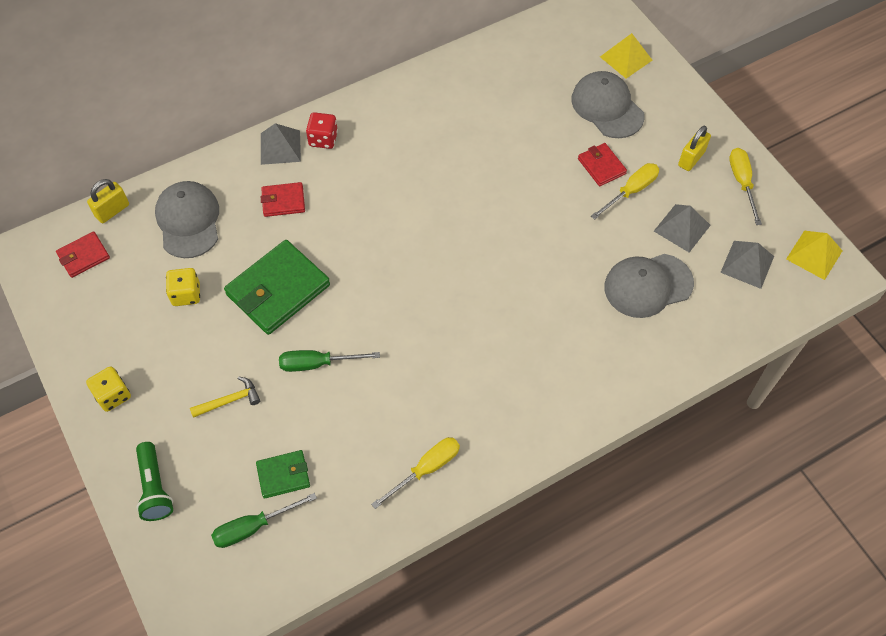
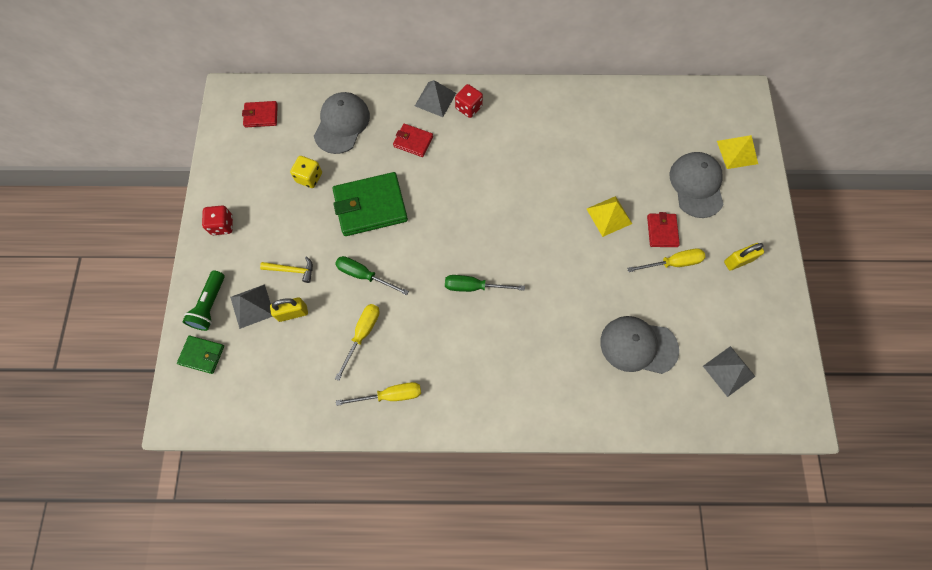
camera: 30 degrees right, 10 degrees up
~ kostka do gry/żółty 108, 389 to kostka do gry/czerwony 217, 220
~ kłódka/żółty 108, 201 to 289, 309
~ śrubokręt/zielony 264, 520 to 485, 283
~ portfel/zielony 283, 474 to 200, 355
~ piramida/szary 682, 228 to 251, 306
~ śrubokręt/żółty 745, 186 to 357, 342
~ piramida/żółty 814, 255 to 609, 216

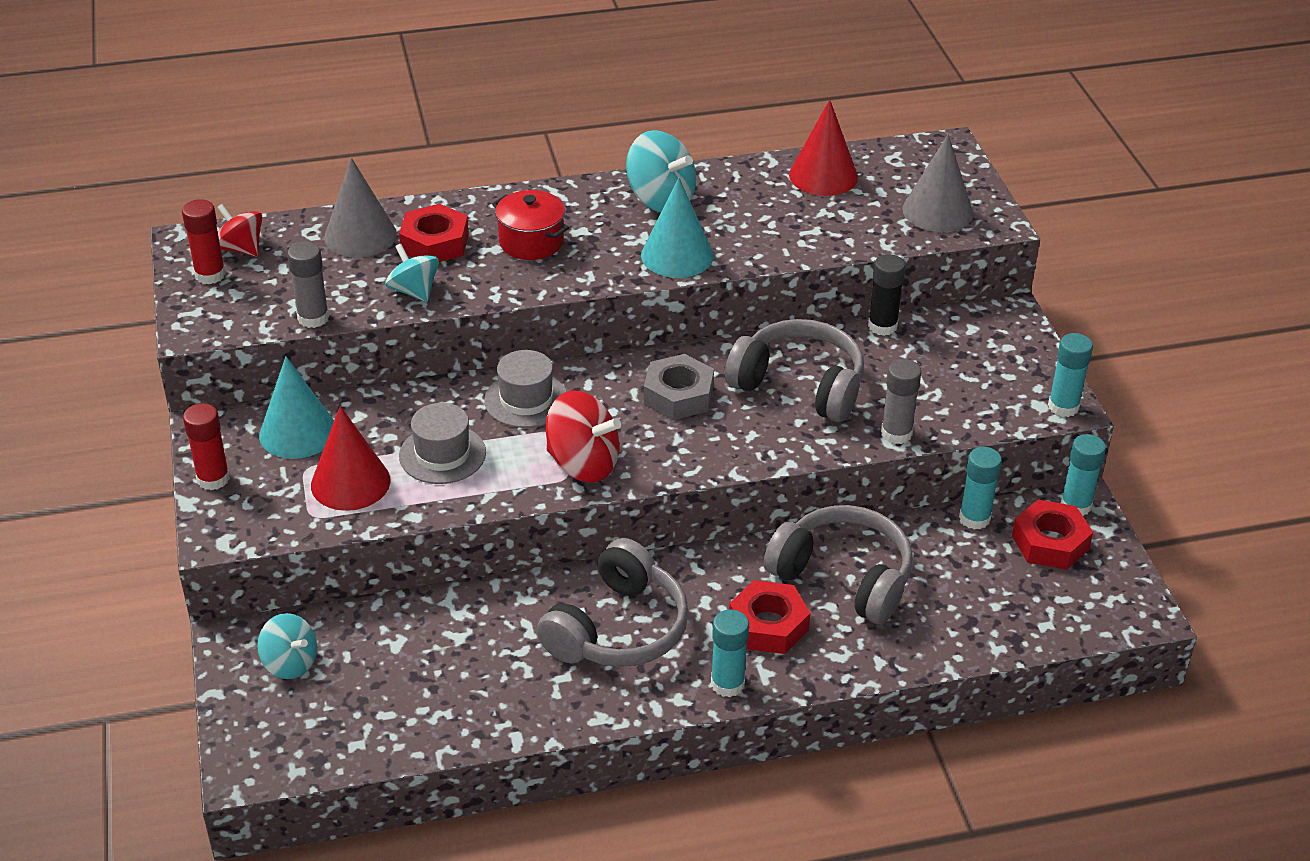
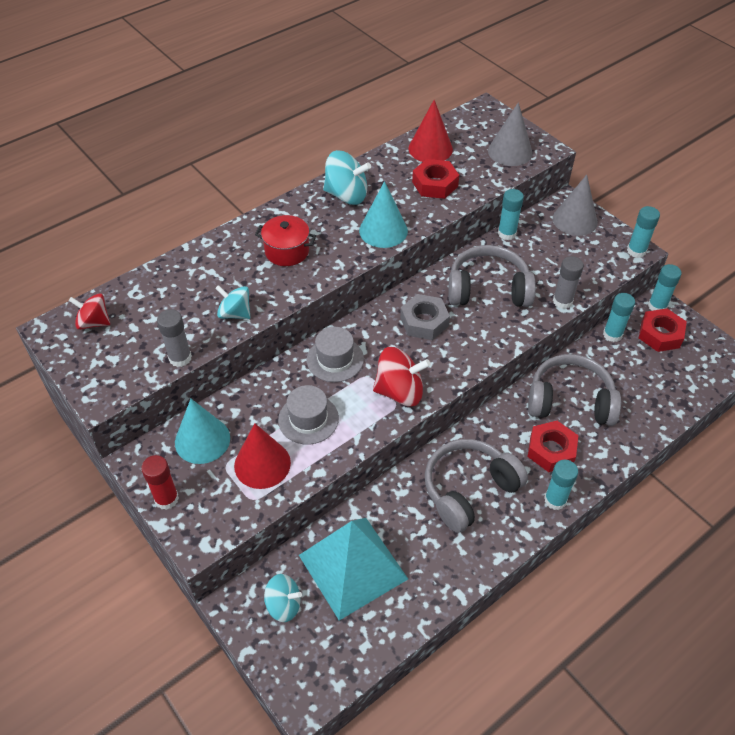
camera: 25 degrees left, 10 degrees up
- klej w sztyfcie/czerwony 204, 241
~ stożek/szary 360, 207 to 575, 205
~ nakrętka/czerwony 434, 233 to 435, 179
~ słuchawki/szary 613, 602 = 476, 486 135 degrees counterclockwise
~ klej w sztyfcie/czarny 887, 295 to klej w sztyfcie/turkusowy 511, 214
+ piramida/turkusowy 353, 569

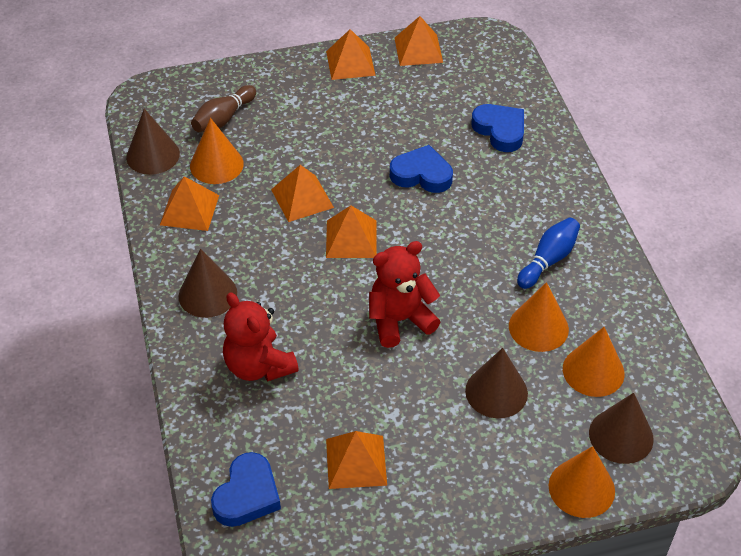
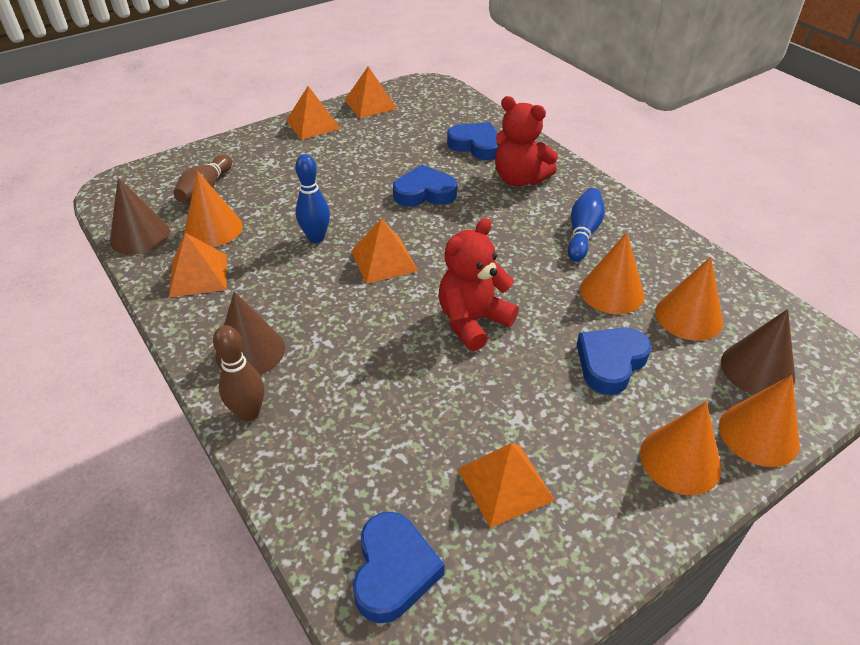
camera: 20 degrees left, 5 degrees down
~ miś/czerwony 261, 336 to 526, 141
~ piramida/pomarańczowy 302, 193 to kręgiel/niebieski 312, 198
~ stożek/brązowy 496, 383 to serce/niebieski 614, 361
+ kręgiel/brązowy 238, 373
+ stożek/pomarańczowy 680, 448

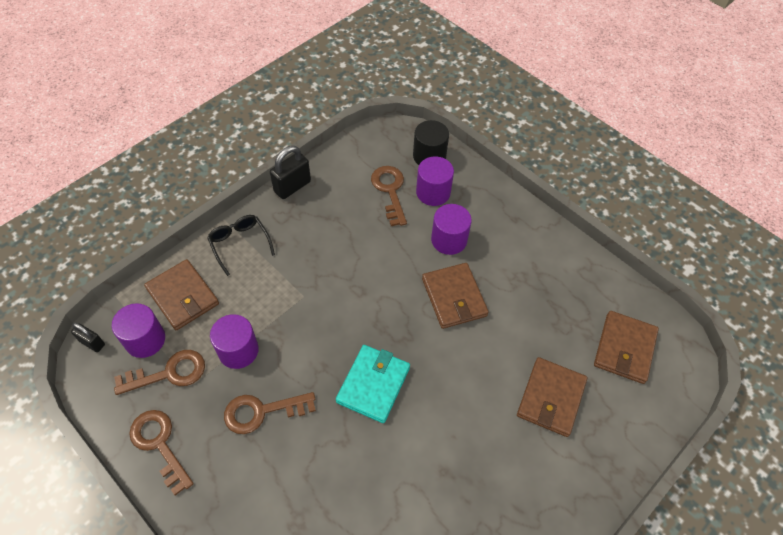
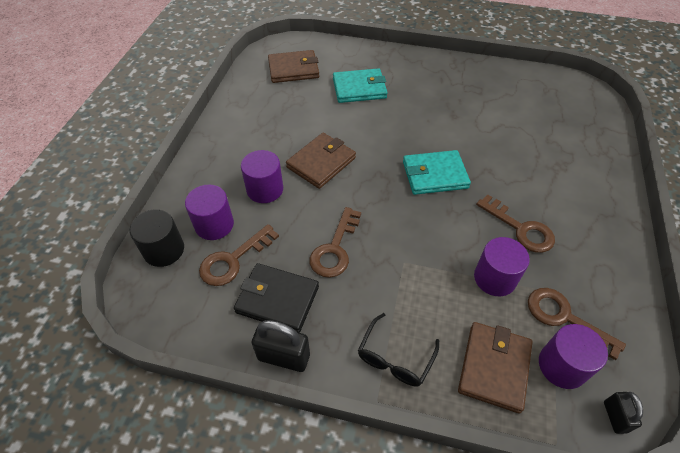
camera: 120 degrees left, 5 degrees down
~ klucz/brązowy 161, 452 to 335, 242
~ portfel/brązowy 552, 397 to portfel/turkusowy 360, 85
+ portfel/czarny 276, 298

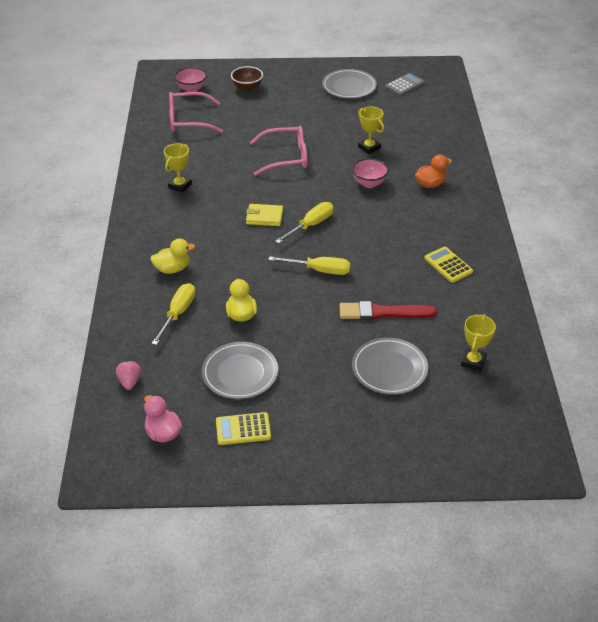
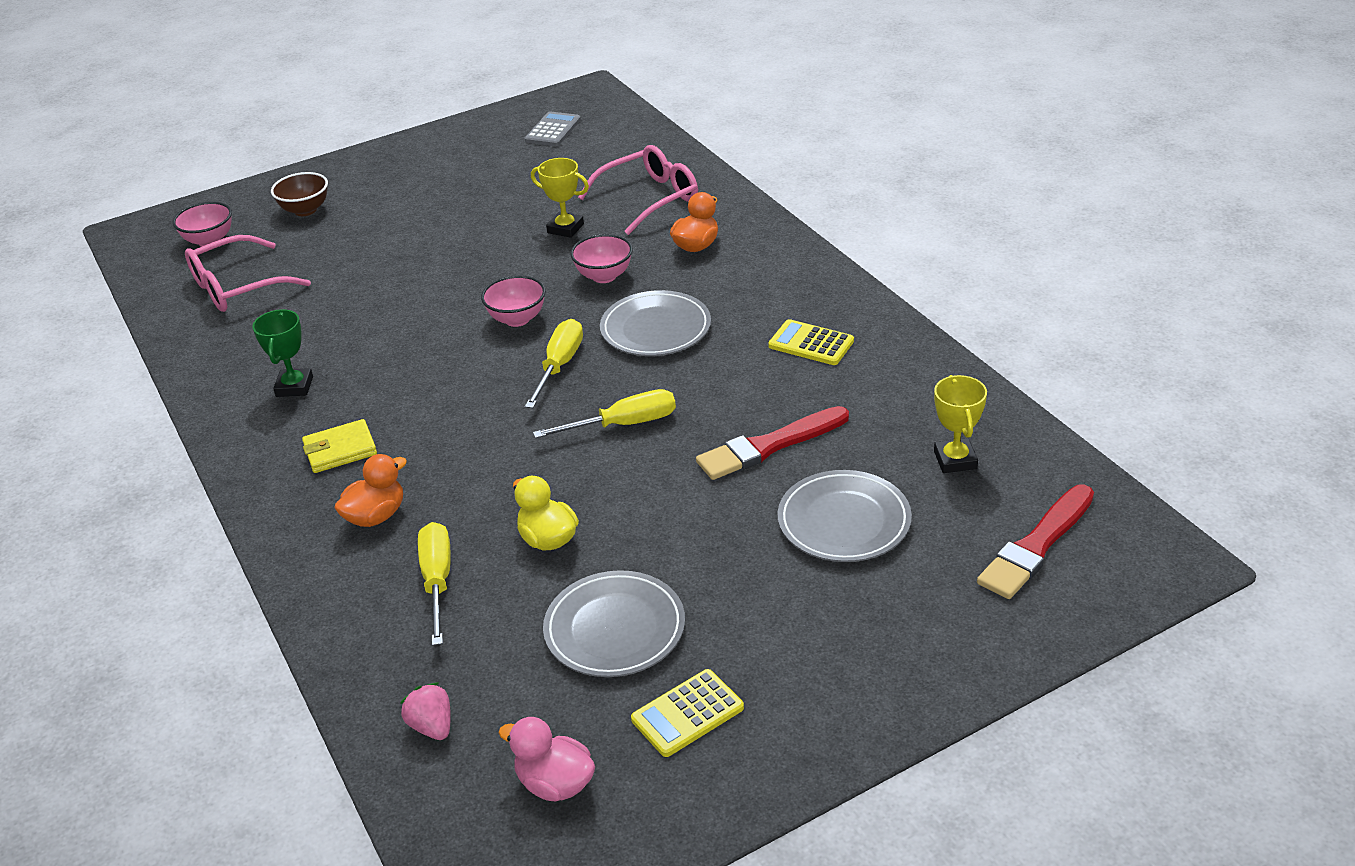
camera: 25 degrees left, 5 degrees down
~ kaczka/żółty 172, 256 to kaczka/pomarańczowy 370, 490
~ puchar/żółty 178, 168 to puchar/zielony 282, 353
~ portfel/żółty 264, 215 to 339, 446
~ okulary/różowy 279, 151 to 638, 190
~ talerz/szary 349, 84 to 655, 323
+ miska/różowy 513, 301
+ pędzel/czerwony 1035, 541

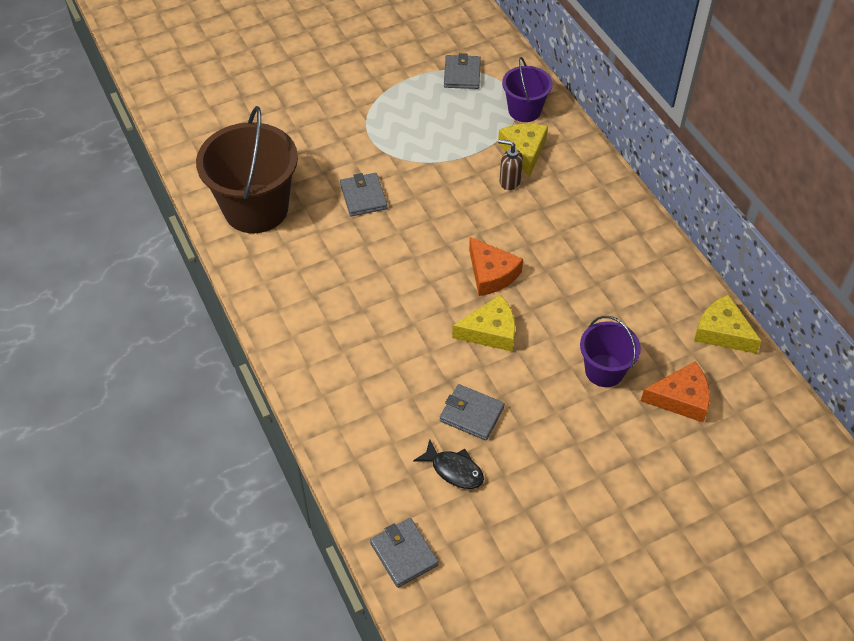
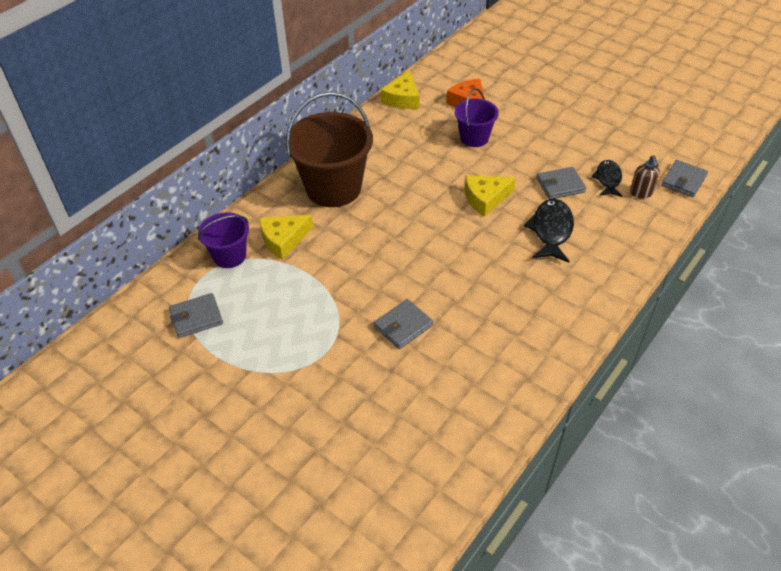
camera: 115 degrees left, 5 degrees down
~ wiadro/brązowy 247, 169 to 329, 149
~ portfel/szary 472, 412 = 561, 183 75 degrees clockwise
~ ser/żółty 483, 323 = 490, 196 75 degrees counterclockwise
- ser/pomarańczowy 496, 266
~ dozownik mydła/brązowy 510, 164 to 645, 176
+ ryba/czarny 549, 231

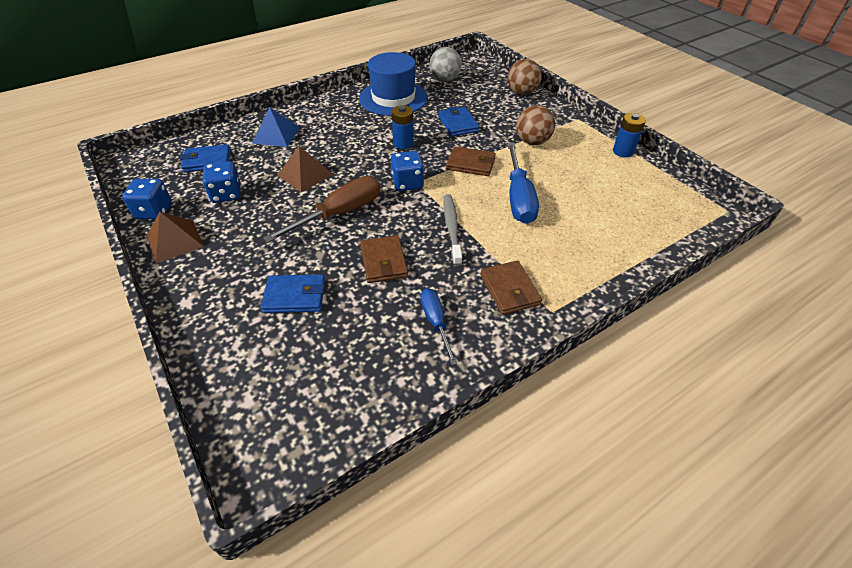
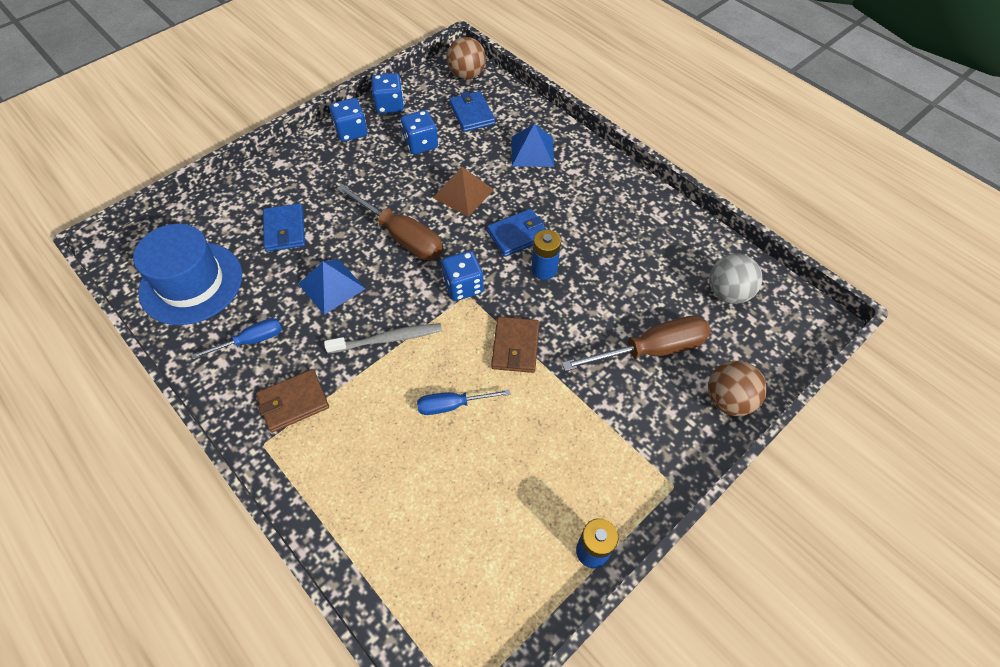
camera: 80 degrees right, 10 degrees up
~ piramida/brązowy 175, 238 to kostka do gry/niebieski 348, 120
~ kapelusz/niebieski 393, 84 to 187, 274
~ portfel/brązowy 384, 259 to piramida/niebieski 332, 287
~ portfel/niebieski 459, 121 to 517, 233
~ śrubokręt/niebieski 523, 183 = 464, 402 x0.58
~ piłka/brązowy 535, 125 to 466, 58
+ śrubokręt/brązowy 636, 343

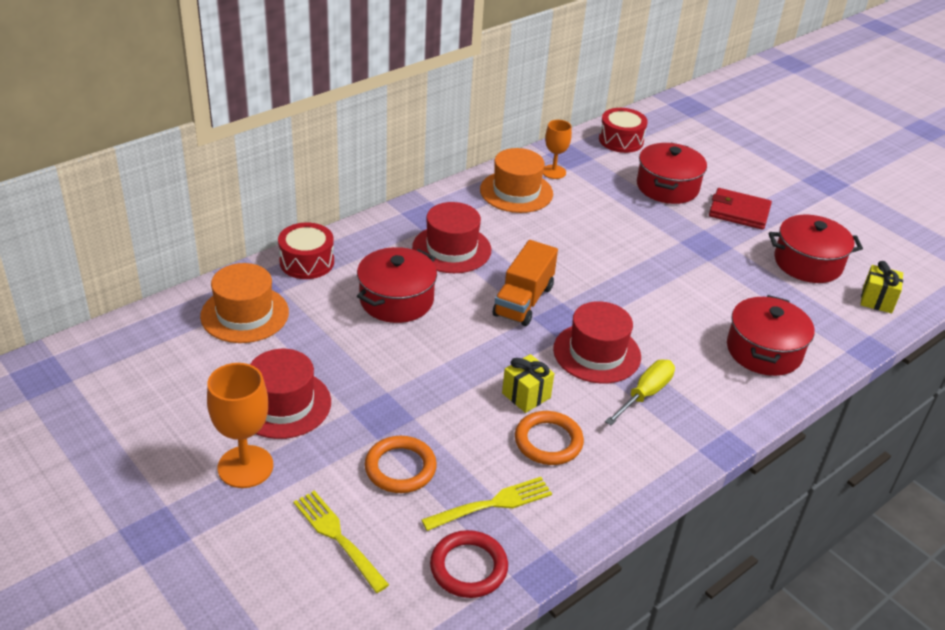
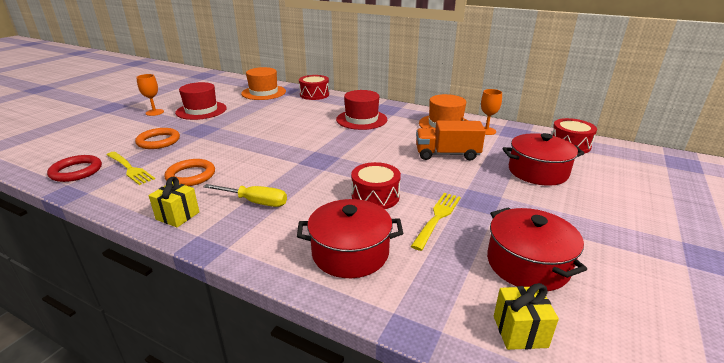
camera: 70 degrees right, 10 degrees down
~ kielich/pomarańczowy 240, 425 = 150, 95 x0.64
~ widelec/żółty 341, 541 to 436, 222
- garnek/czerwony 397, 285
~ ciężarówka/pomarańczowy 525, 283 to 451, 140
~ prezent/żółty 528, 383 to 173, 202
- kapelusz/czerwony 597, 342
- portfel/czerwony 740, 209
+ bęben/czerwony 376, 185

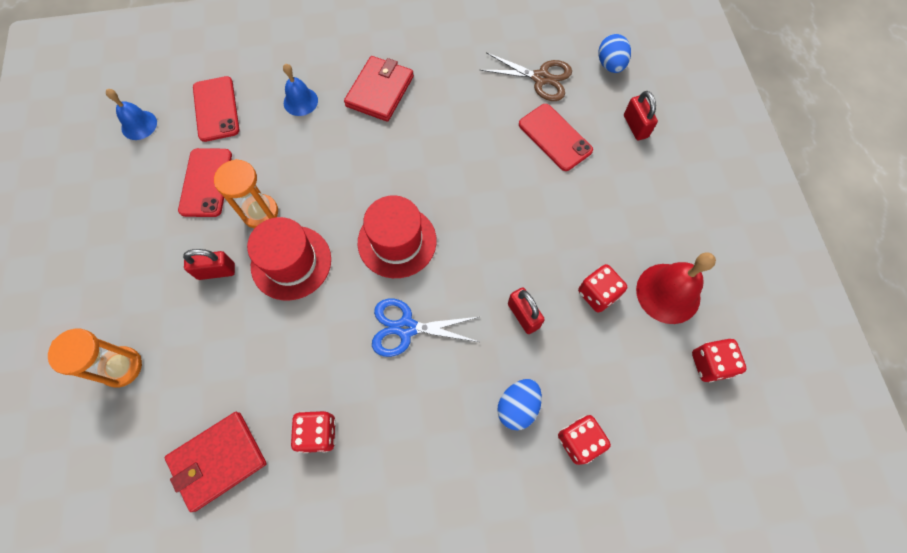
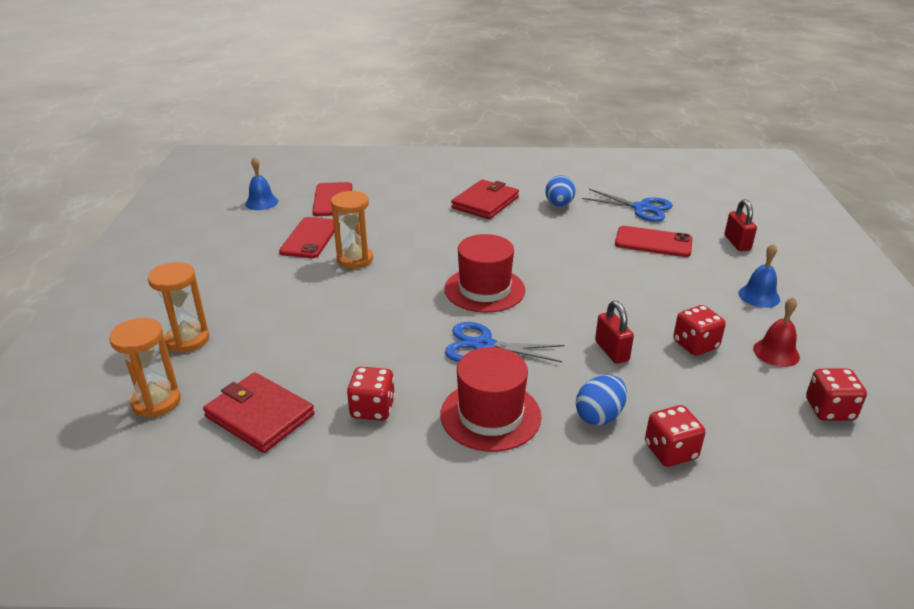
camera: 10 degrees right, 35 degrees down
~ portfel/czerwony 215, 462 = 259, 412 60 degrees clockwise
- kłódka/czerwony 209, 264
~ kapelusz/czerwony 289, 258 to 491, 399
~ dzwonek/niebieski 300, 90 to 759, 276
~ nożyczki/brązowy 526, 76 to nożyczki/niebieski 627, 205
~ telefon/czerwony 556, 137 = 654, 241 45 degrees counterclockwise
~ jajko/niebieski 614, 53 to 560, 191
~ dzwonek/czerwony 676, 288 = 776, 332 x0.62
+ klepsydra/pomarańczowy 145, 368

